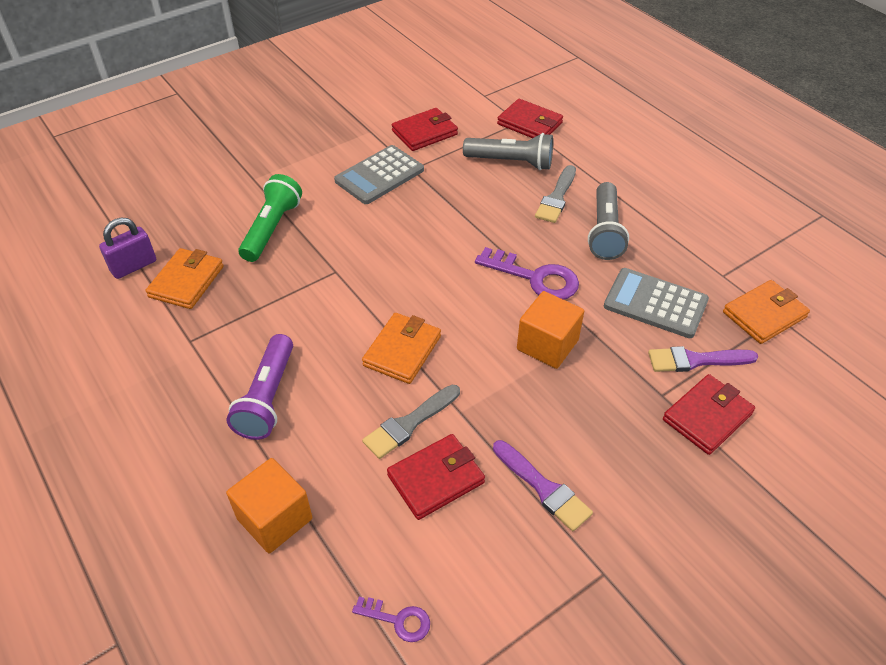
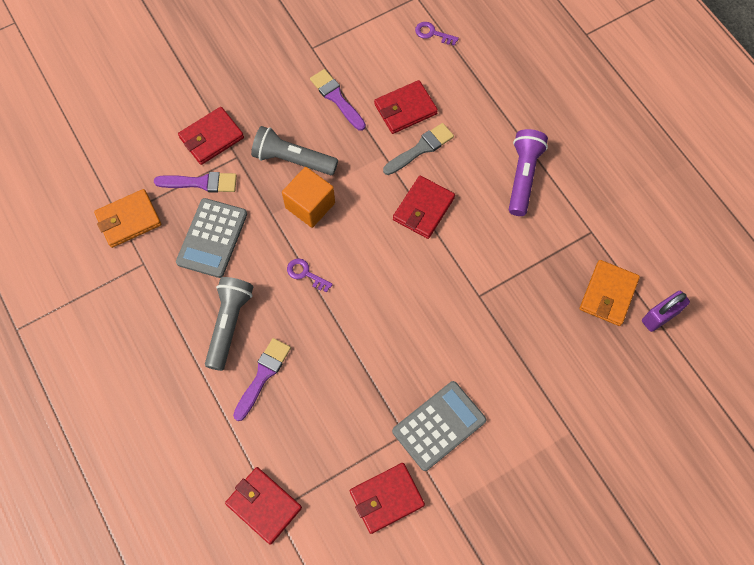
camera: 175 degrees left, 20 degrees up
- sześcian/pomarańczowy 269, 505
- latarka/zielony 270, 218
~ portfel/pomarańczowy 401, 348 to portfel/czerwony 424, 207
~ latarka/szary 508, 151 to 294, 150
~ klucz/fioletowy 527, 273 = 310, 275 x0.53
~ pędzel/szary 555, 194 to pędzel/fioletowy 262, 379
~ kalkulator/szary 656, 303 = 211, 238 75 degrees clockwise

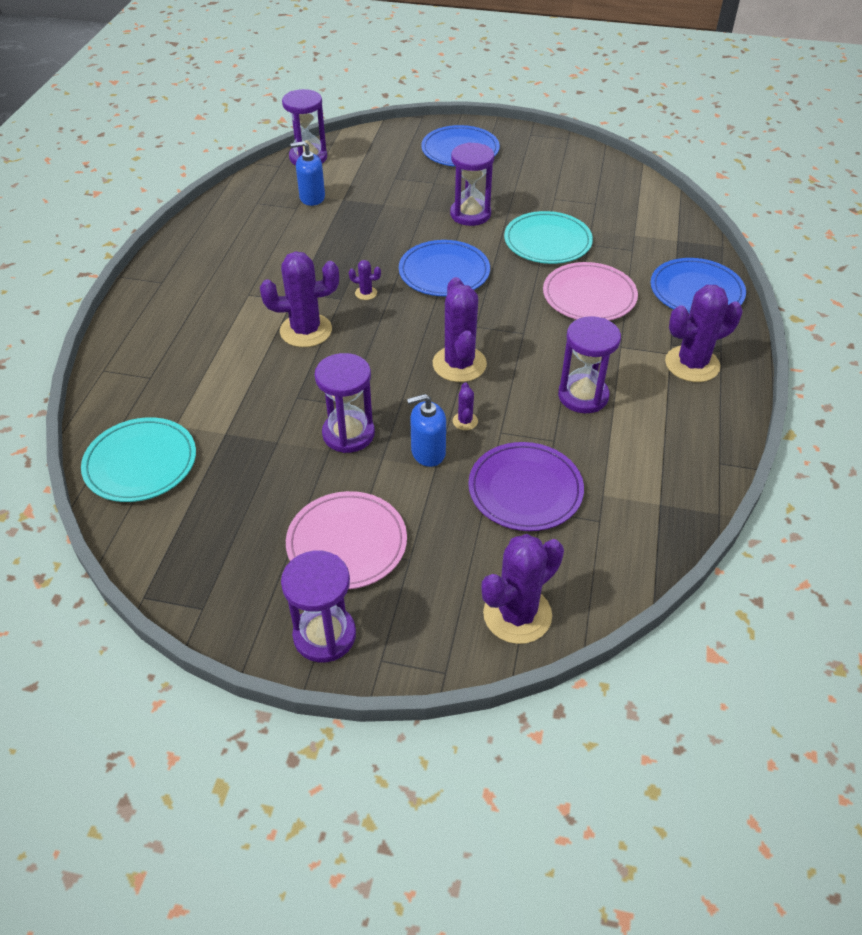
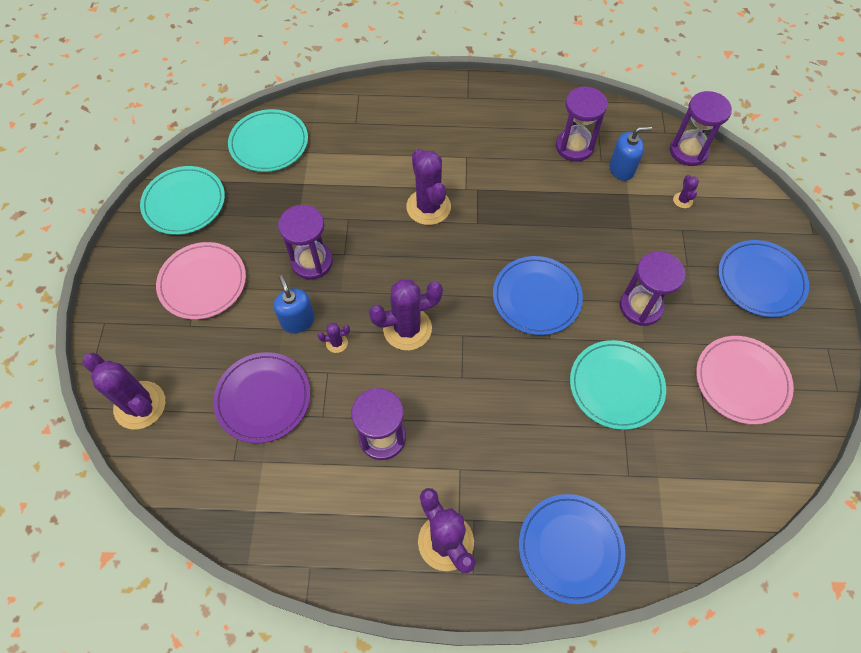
camera: 80 degrees right, 15 degrees up
~ klepsydra/fioletowy 318, 606 to 582, 123
~ dozownik mydła/niebieski 308, 173 = 630, 153 90 degrees clockwise
~ kaktus/fioletowy 365, 280 to 686, 191
~ talerz/różowy 590, 291 to 745, 380
+ talerz/turkusowy 182, 200

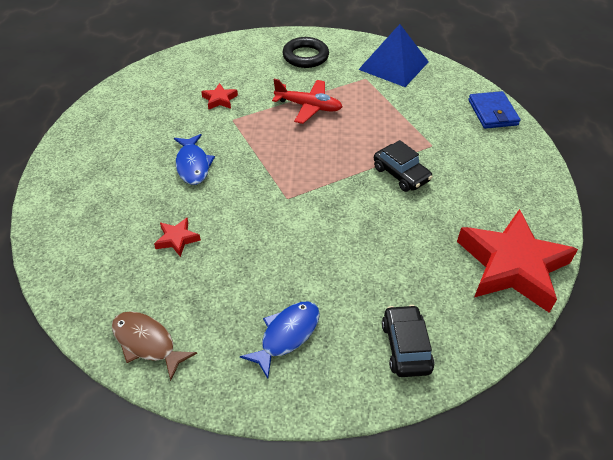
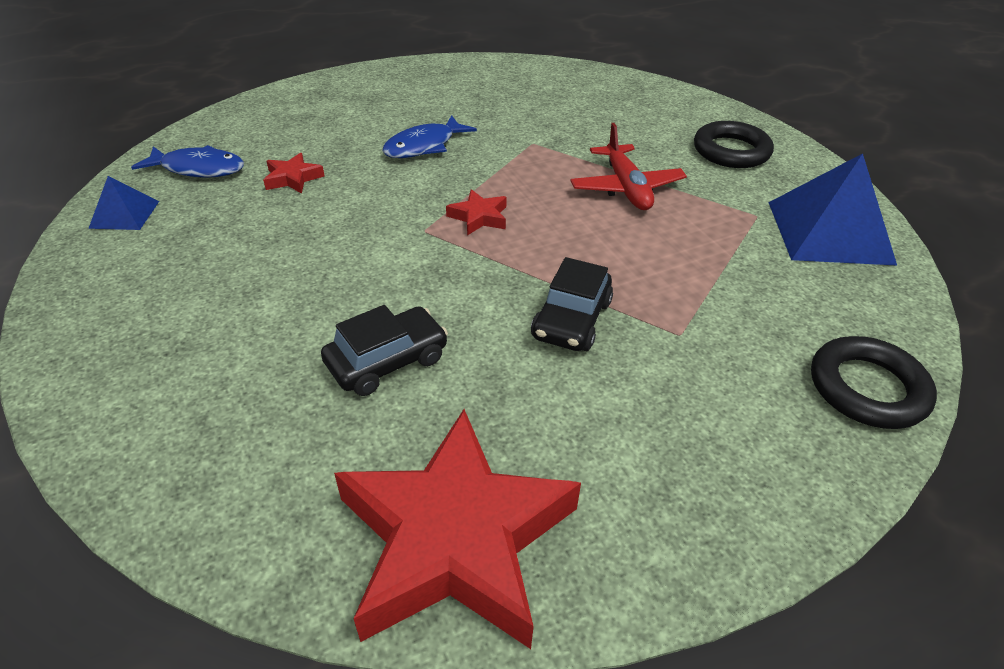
camera: 60 degrees right, 5 degrees down
~ ryba/brązowy 154, 346 to piramida/niebieski 123, 203
~ gwiazda/czerwony 219, 96 to 476, 212
~ ryba/niebieski 280, 340 to 187, 161
~ samochód/czarny 408, 341 to 384, 350
~ portfel/niebieski 494, 110 to pierścień/czarny 874, 382

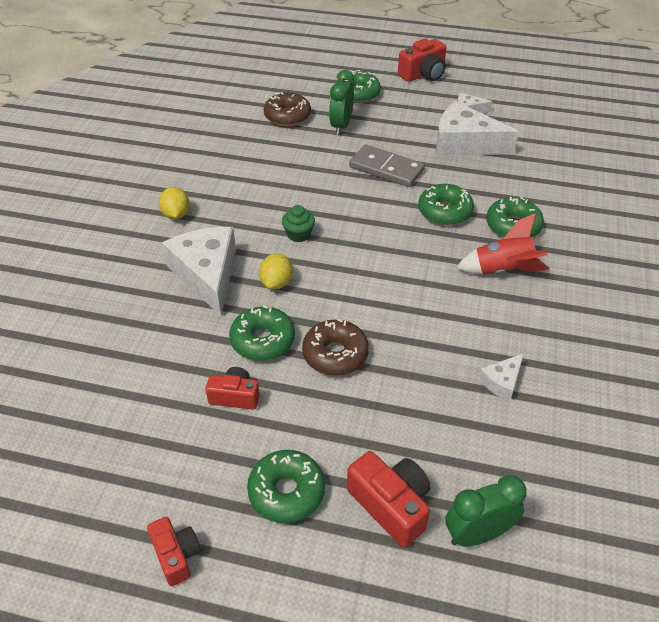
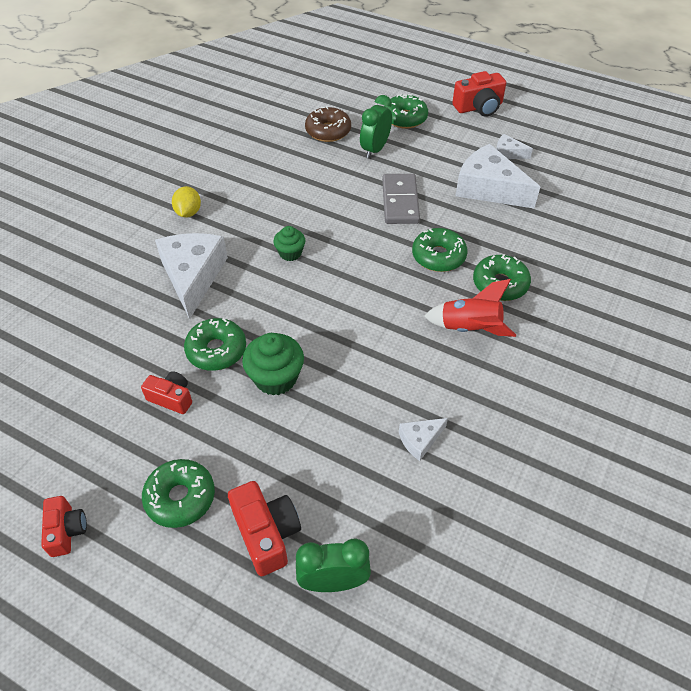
camera: 15 degrees right, 5 degrees up
- cytryna/żółty 276, 271
~ donut/brązowy 335, 347 to muffinka/zielony 273, 364
~ kostka domina/szary 387, 166 = 401, 199 45 degrees clockwise

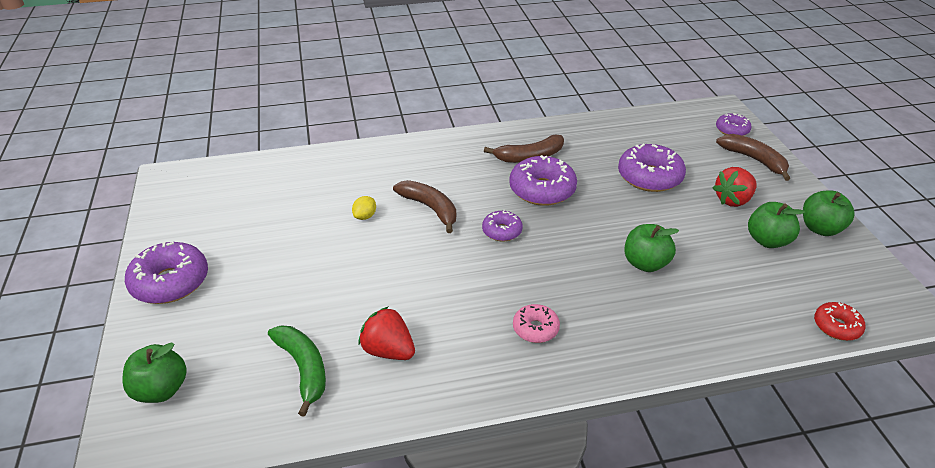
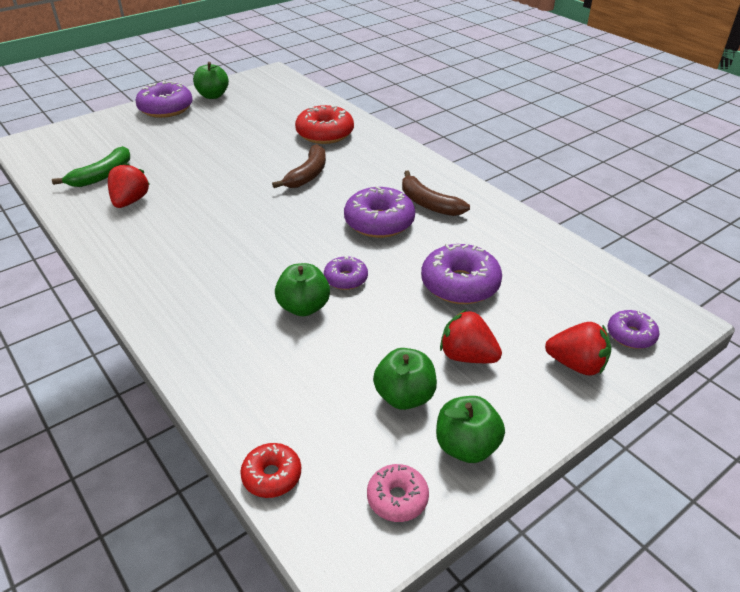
camera: 65 degrees right, 0 degrees up
~ jabłko/zielony 154, 372 to 211, 80
- cytryna/żółty 364, 208
~ donut/fioletowy 502, 225 to 346, 273
~ donut/różowy 536, 323 to 398, 493
~ banan/brązowy 753, 157 to truskawka/czerwony 578, 349
+ donut/czerwony 324, 124

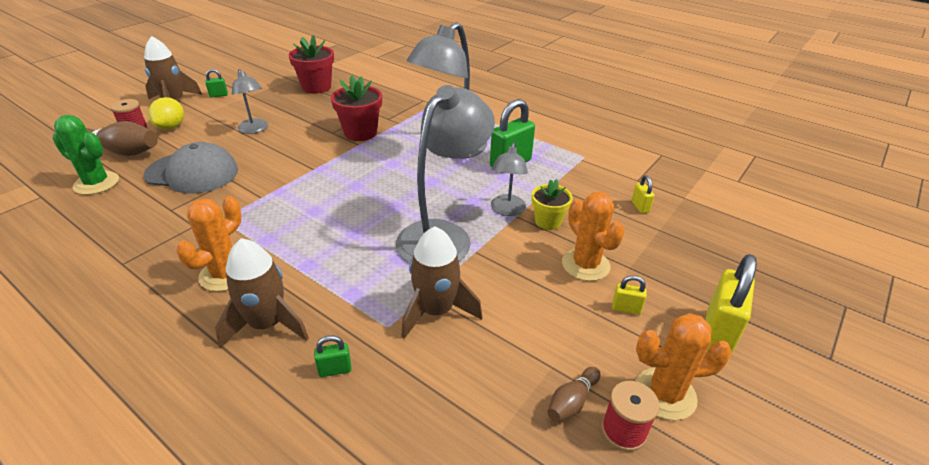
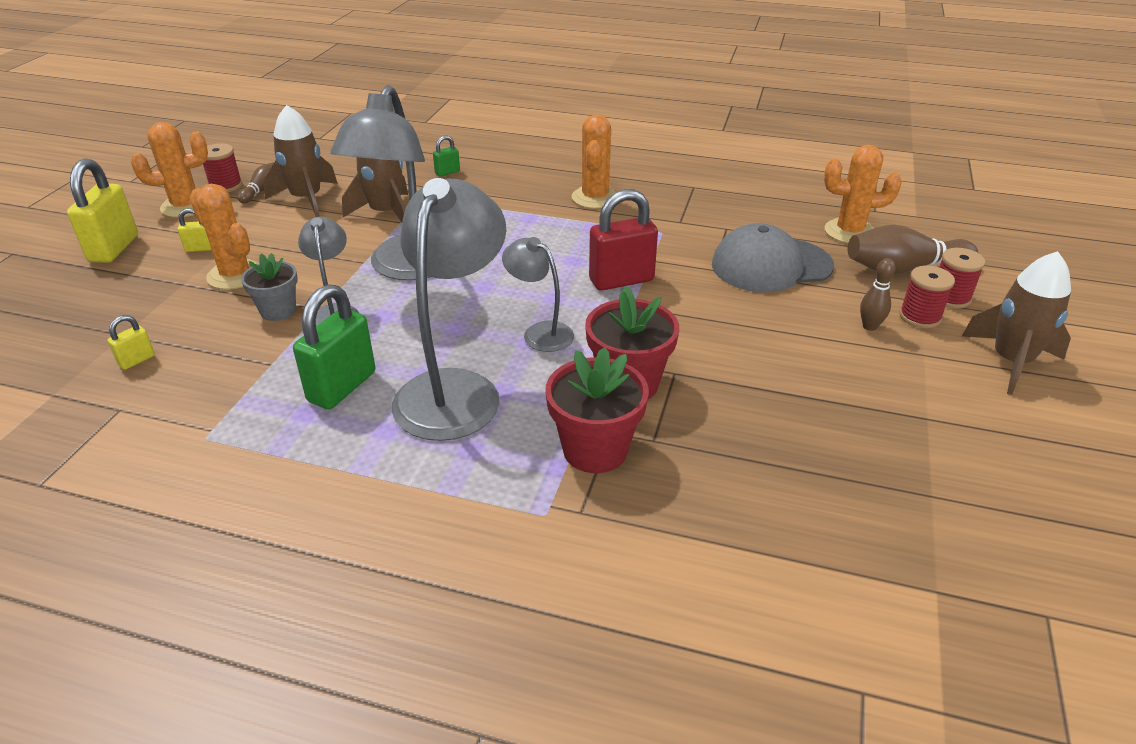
camera: 160 degrees right, 0 degrees up
~ kaktus/zielony 86, 155 to kaktus/pomarańczowy 863, 194
~ cytryna/żółty 166, 113 to szpulka/czerwony 927, 297
- kłódka/zielony 216, 83
~ rakieta/brązowy 262, 293 to 300, 161
~ lampka/szary 250, 101 to 538, 294
~ doniczka/czerwony 311, 64 to 597, 410
~ doniczka/żółty 552, 204 to doniczka/szary 269, 287
~ kłódka/żółty 643, 195 = 131, 342 75 degrees clockwise
+ kłódka/czerwony 623, 240
+ kręgiel/brązowy 877, 294

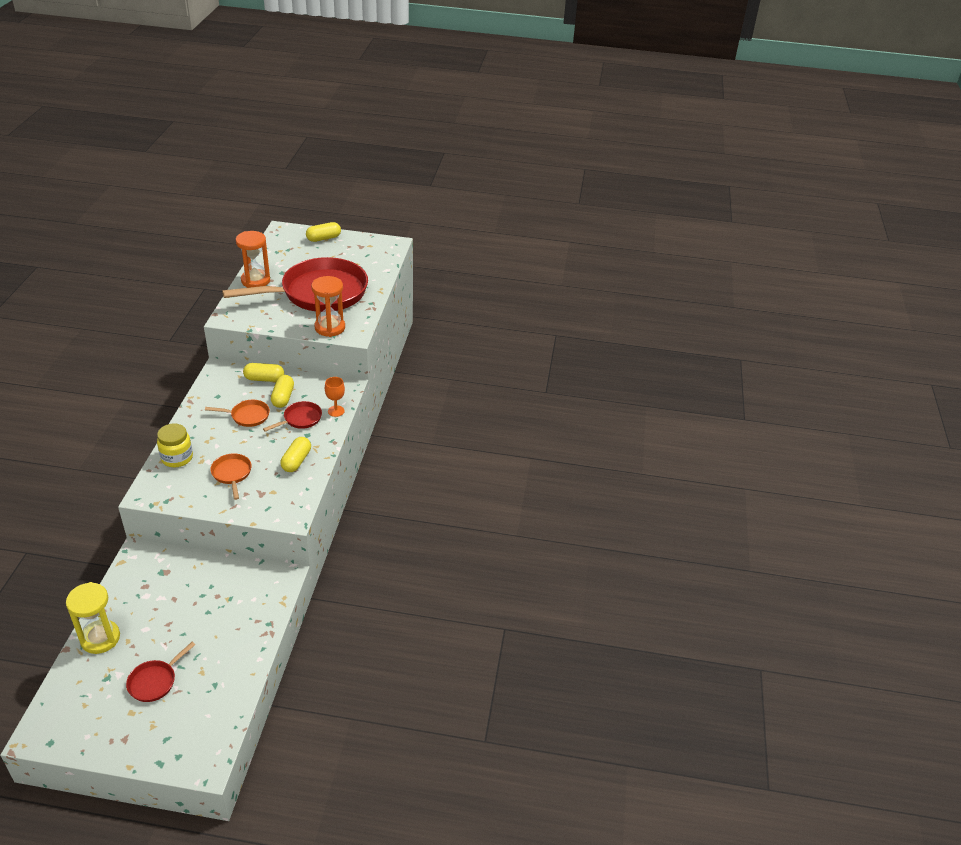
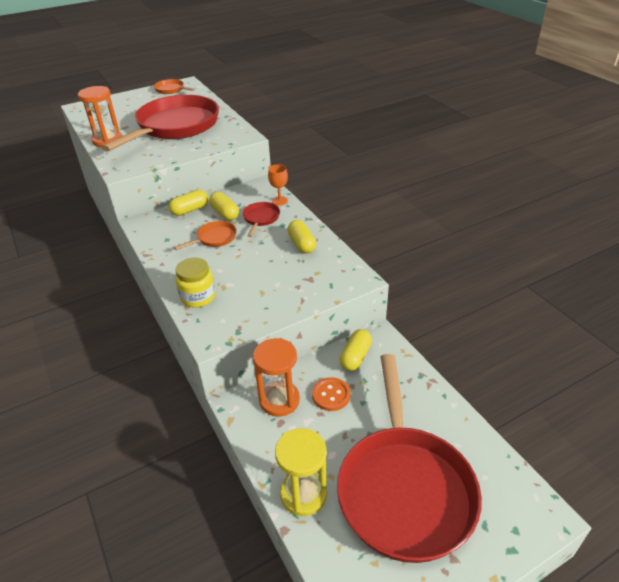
camera: 35 degrees left, 0 degrees up
~ patelnia/czerwony 160, 672 = 409, 458 x2.47
~ patelnia/pomarańczowy 231, 476 to 175, 86
~ kapsułka/żółty 323, 232 to 356, 350
~ klepsydra/pomarańczowy 328, 306 to 276, 377
+ guzik/pomarańczowy 331, 394

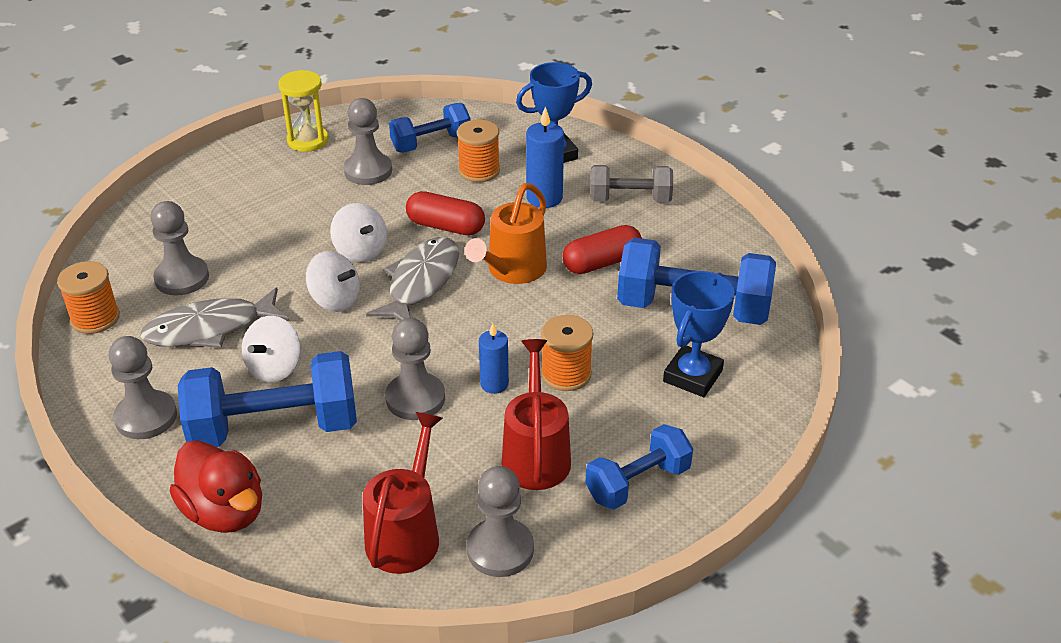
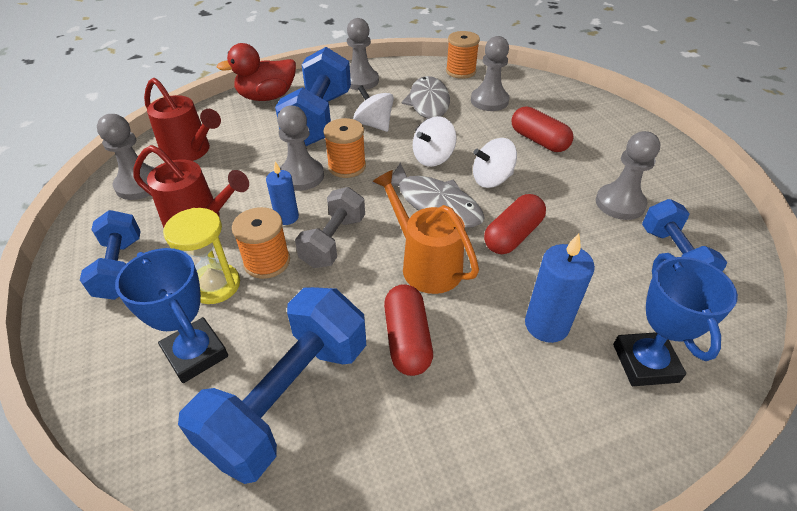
camera: 110 degrees right, 5 degrees up
~ klepsydra/żółty 303, 111 to 201, 256
~ szpulka/pomarańczowy 478, 150 to 344, 148
~ hantel/szary 631, 184 to 330, 227
+ kapsułka/czerwony 543, 129

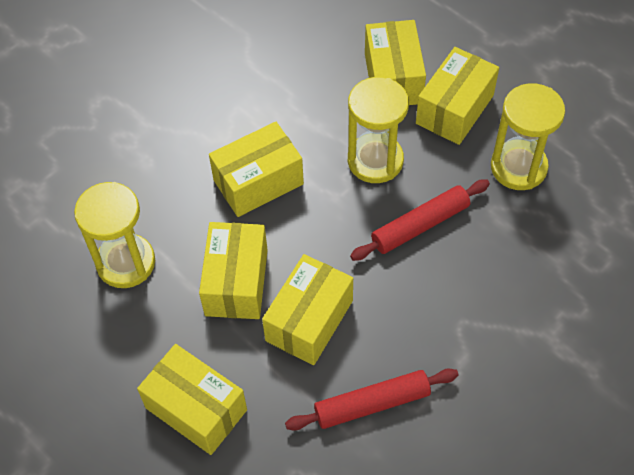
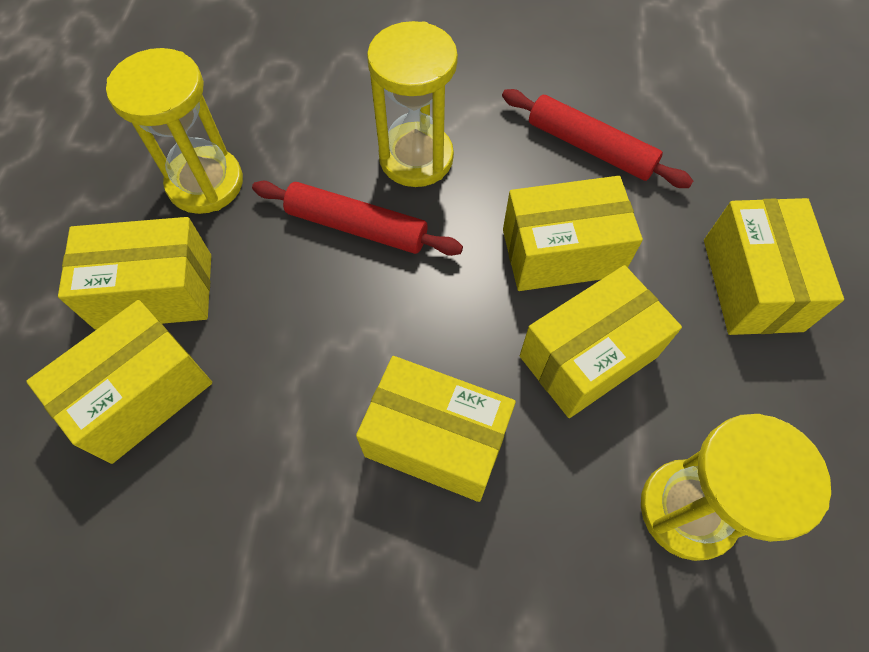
camera: 130 degrees left, 5 degrees up
~ klepsydra/żółty 378, 130 to 412, 104

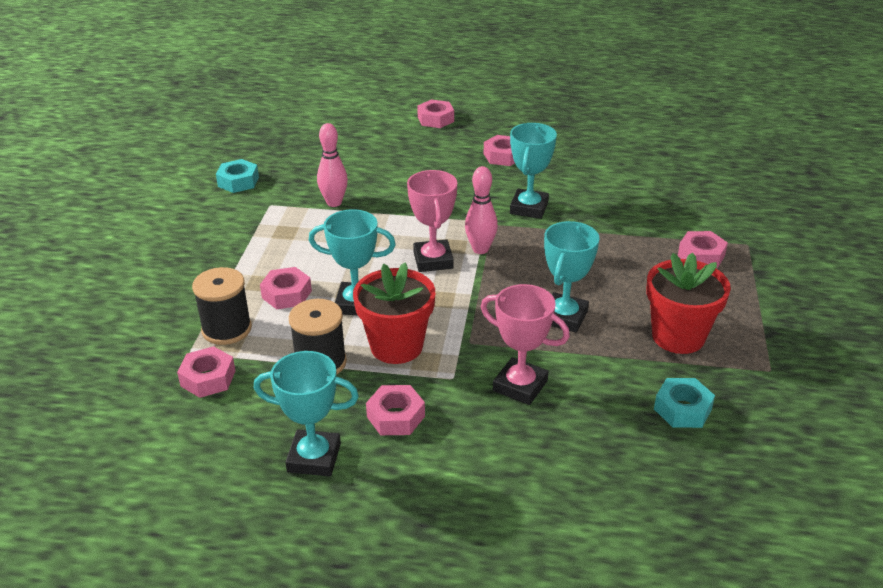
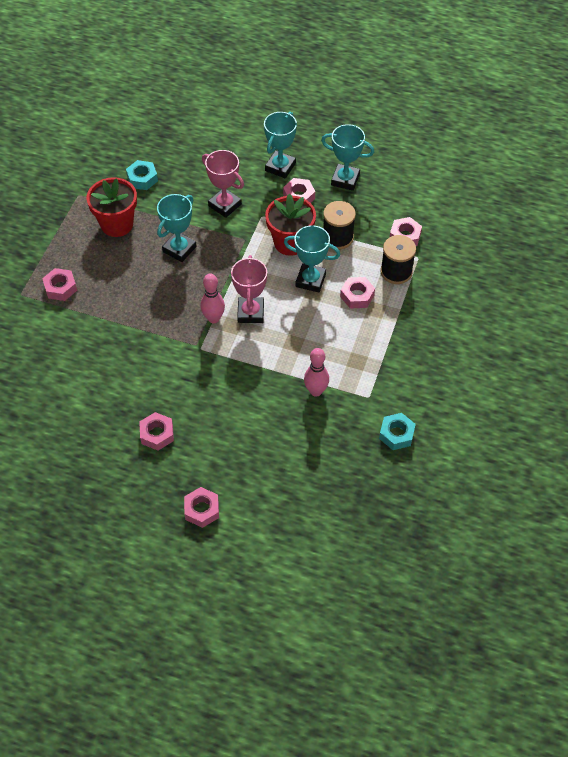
camera: 170 degrees left, 20 degrees up
~ puchar/turkusowy 533, 171 to 280, 145

